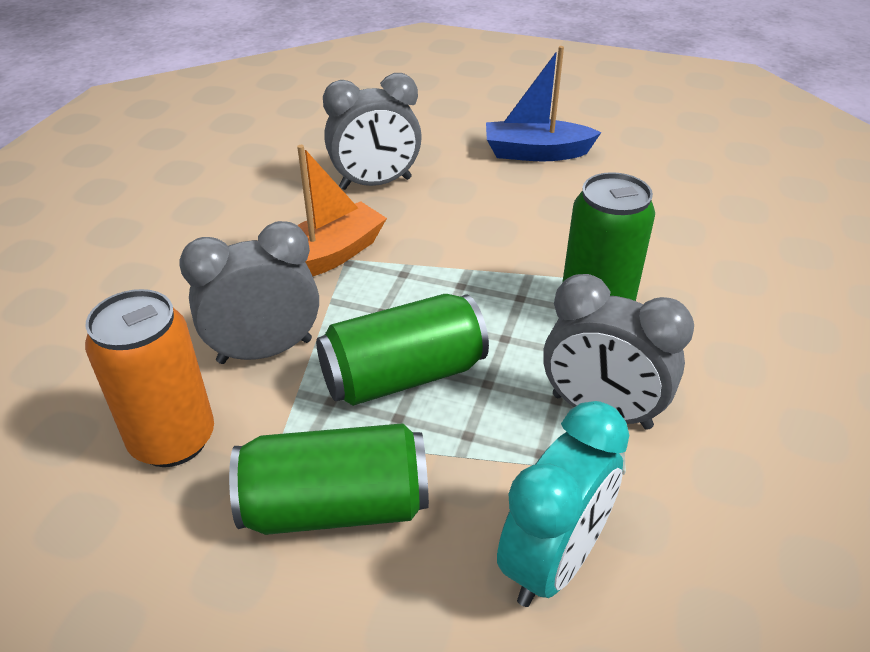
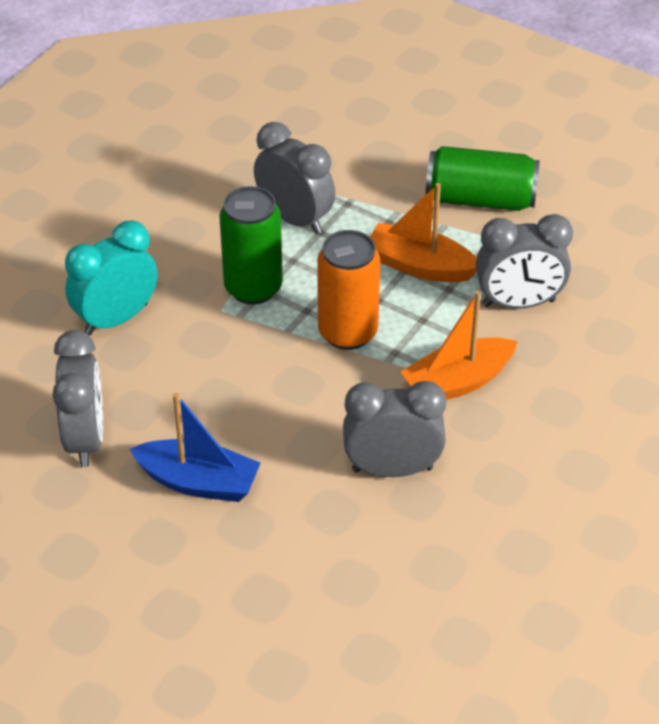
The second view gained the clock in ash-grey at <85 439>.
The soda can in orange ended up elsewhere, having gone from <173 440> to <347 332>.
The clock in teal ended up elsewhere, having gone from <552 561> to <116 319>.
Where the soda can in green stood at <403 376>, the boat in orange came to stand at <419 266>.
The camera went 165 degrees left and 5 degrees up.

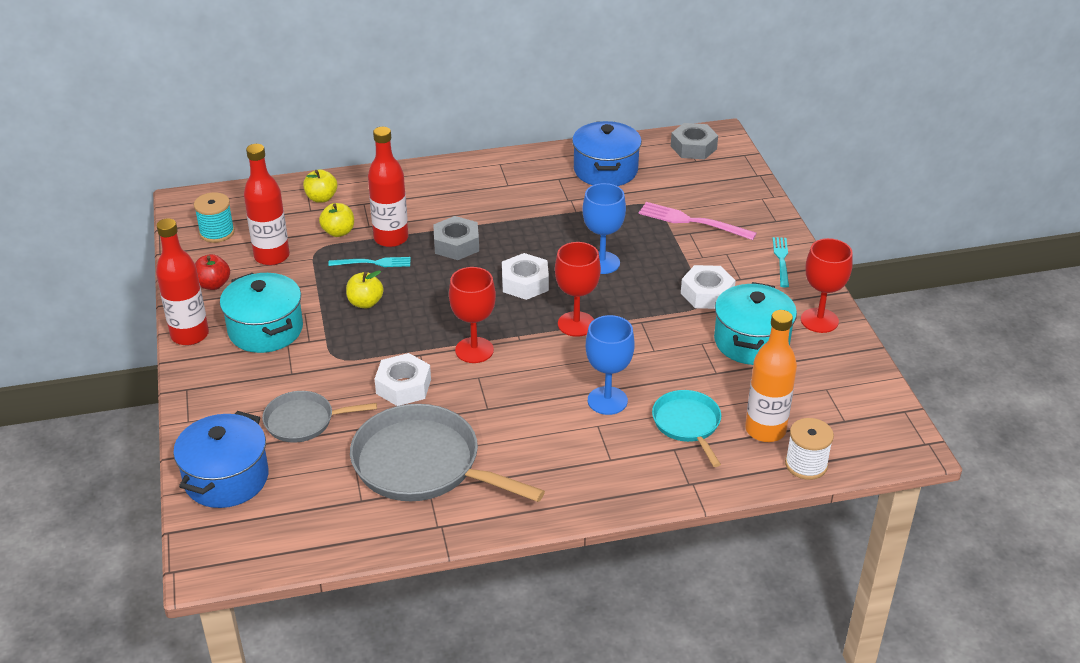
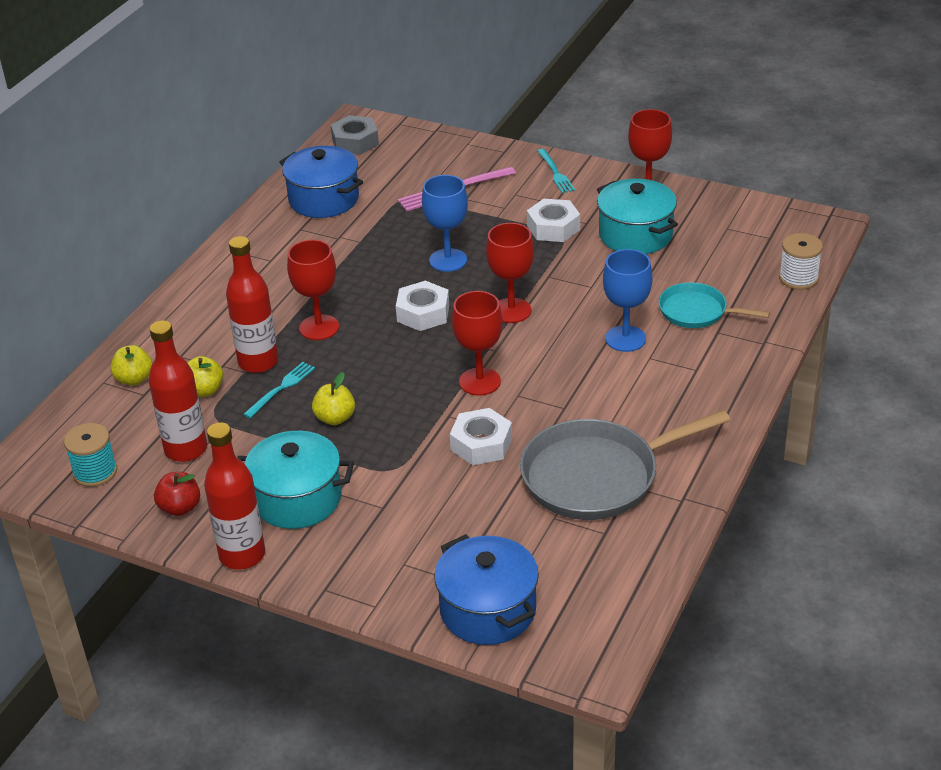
The second view lost the frying pan in ash-grey at <303 421>.
The second view lost the bottle in orange at <765 430>.
Where the nut in ash-grey stood at <456 245>, the wine glass in scarlet came to stand at <319 327>.
The dinner fork in teal at <781 260> ended up facing another way, 150 degrees counterclockwise from before.
The camera went 50 degrees left and 0 degrees up.

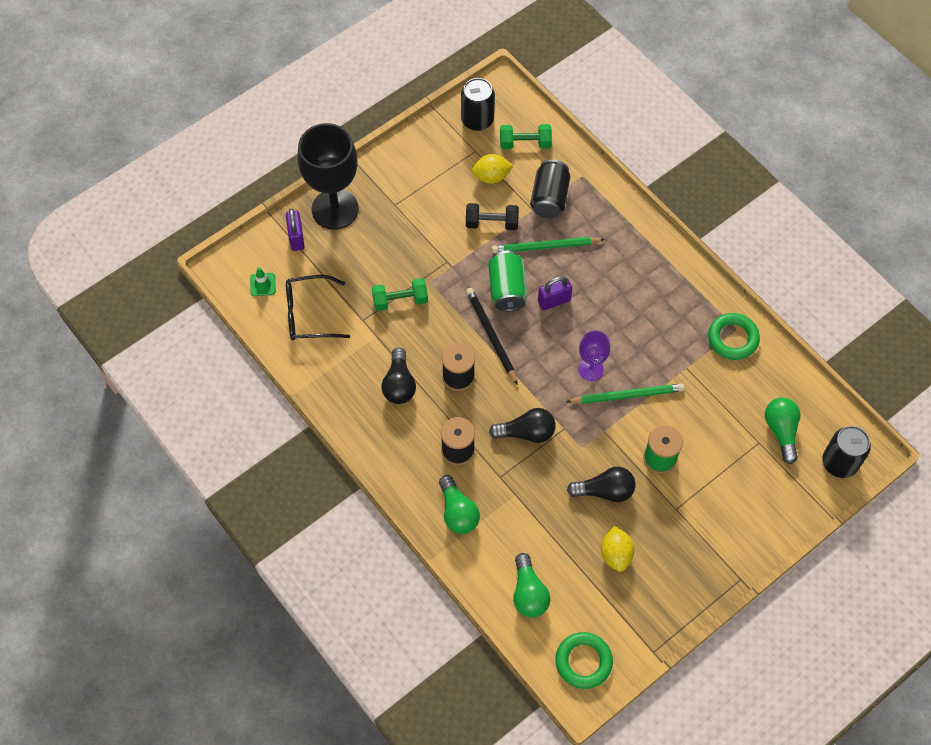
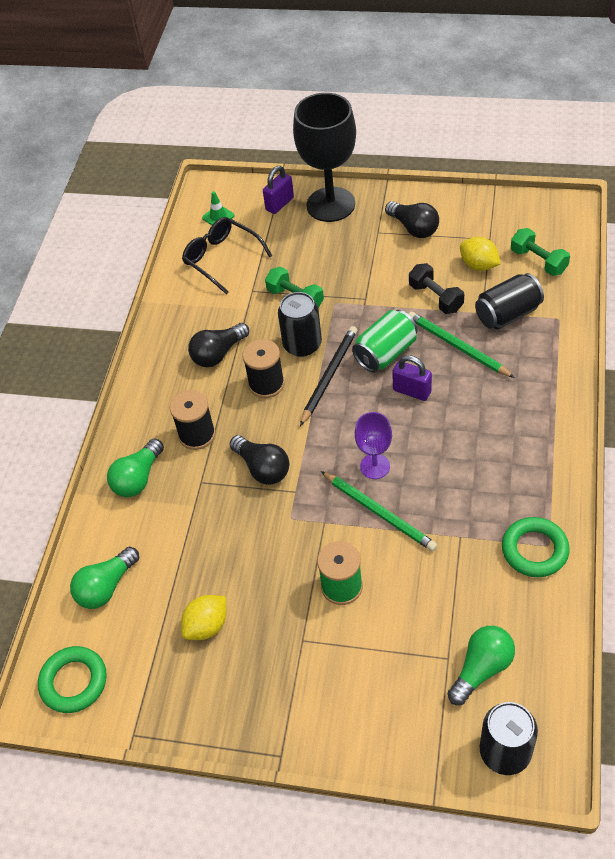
The soda can in black ended up elsewhere, having gone from <477 120> to <302 344>.
The bulb in black ended up elsewhere, having gone from <605 491> to <413 228>.
The camera went 55 degrees right and 10 degrees down.

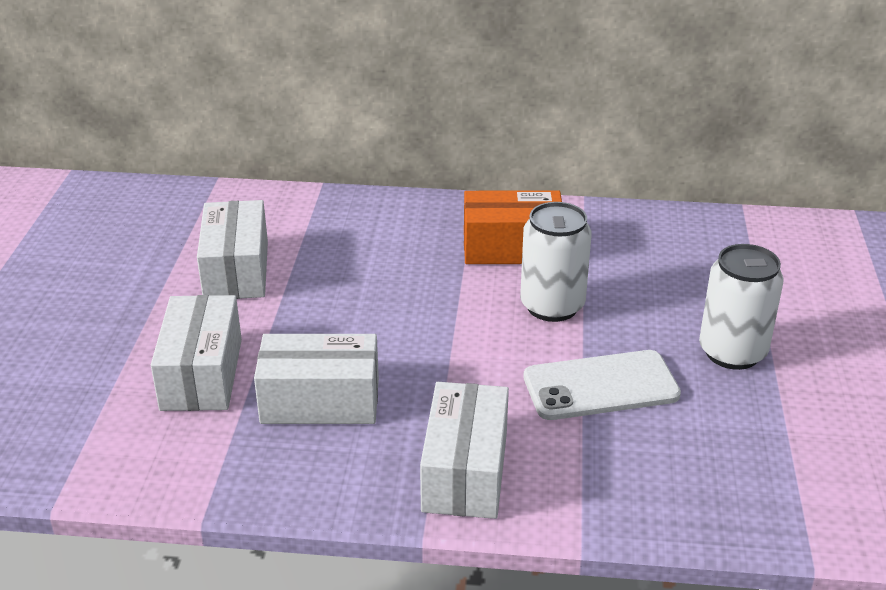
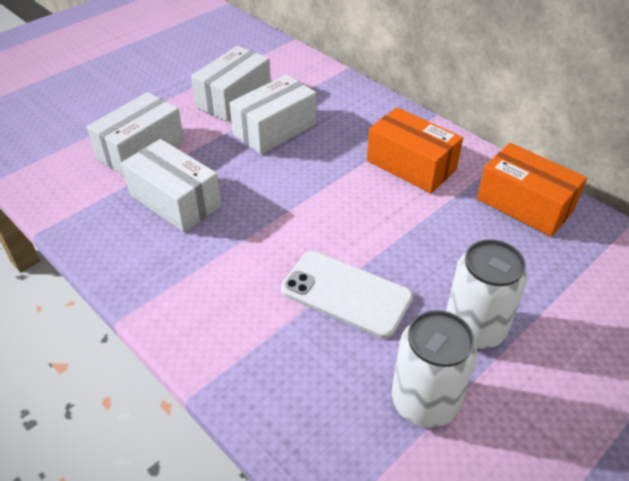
The second view gained the package in orange at <524 204>.
The package in pure white ended up elsewhere, having gone from <465 471> to <274 129>.
The soda can in pure white ended up elsewhere, having gone from <552 306> to <424 401>.
The camera went 40 degrees right and 10 degrees up.

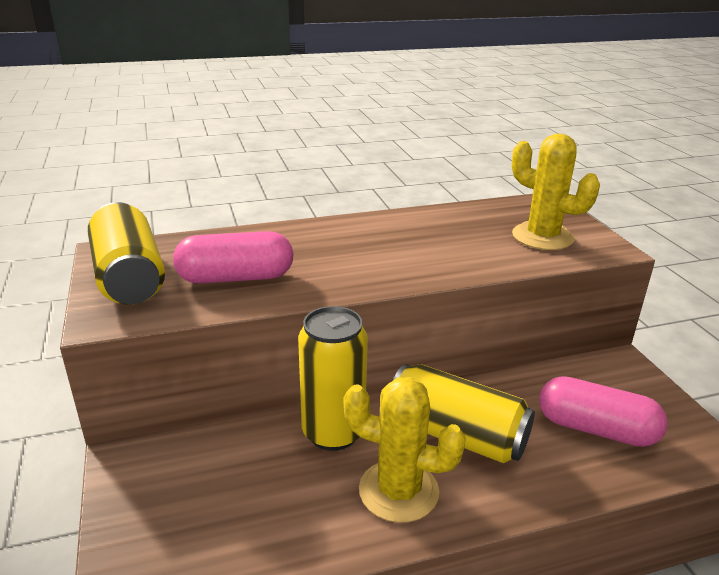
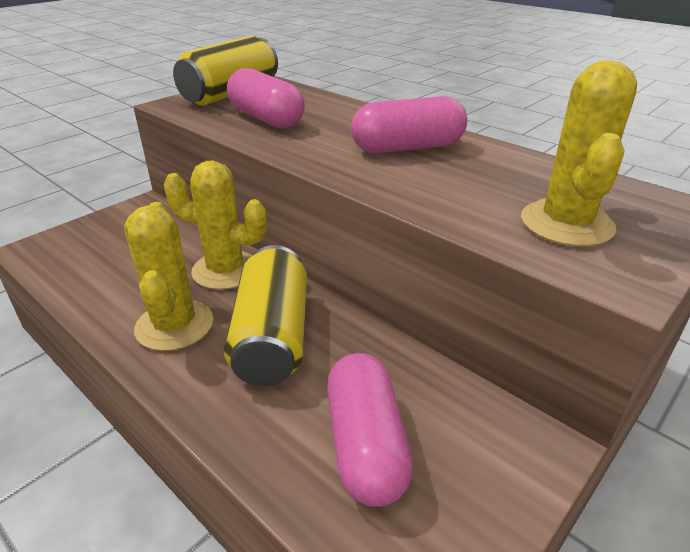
The second view gained the capsule in rose-pink at <408 148>.
Where the soda can in golden stood at <333 432>, the saguaro cactus in golden came to stand at <226 270>.
The camera went 60 degrees right and 5 degrees up.

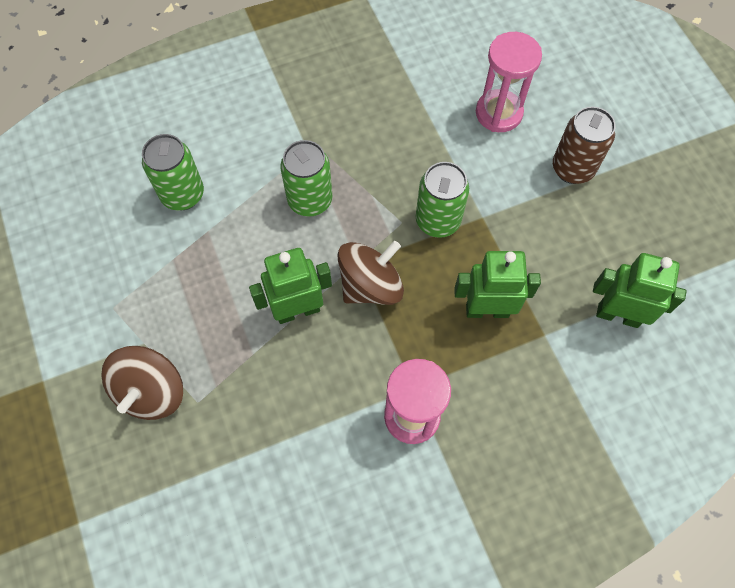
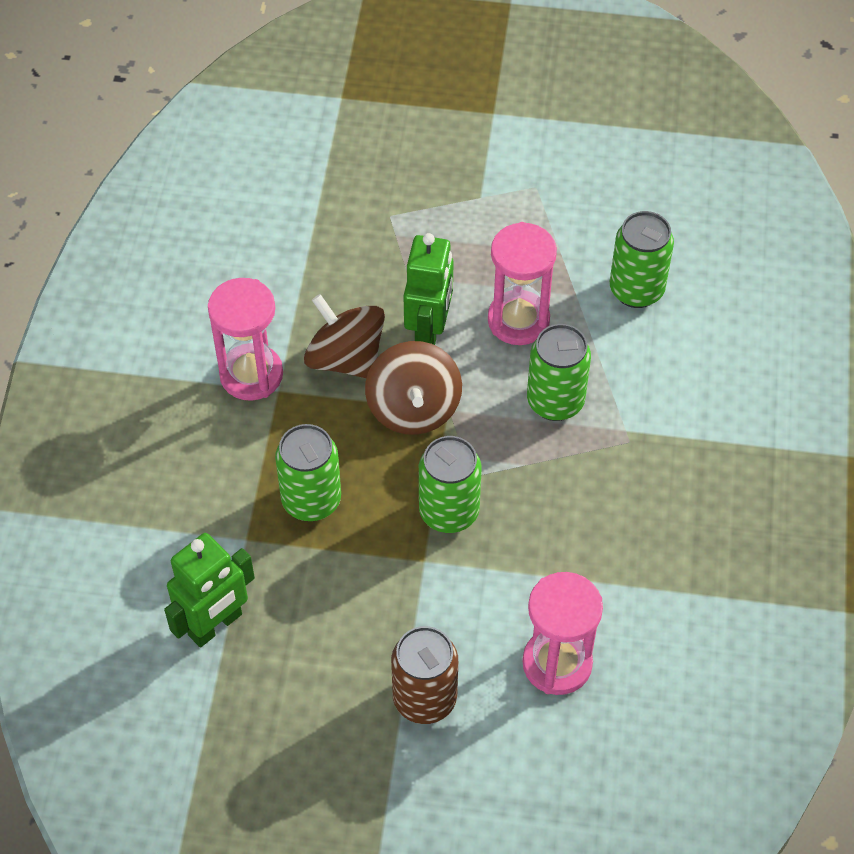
The second view gained the sand timer in rose-pink at <518 320>.
The spinning top in brown ended up elsewhere, having gone from <151 391> to <345 358>.
Where the robot in green stood at <487 310>, the soda can in green came to stand at <311 500>.
The camera went 120 degrees right and 10 degrees down.

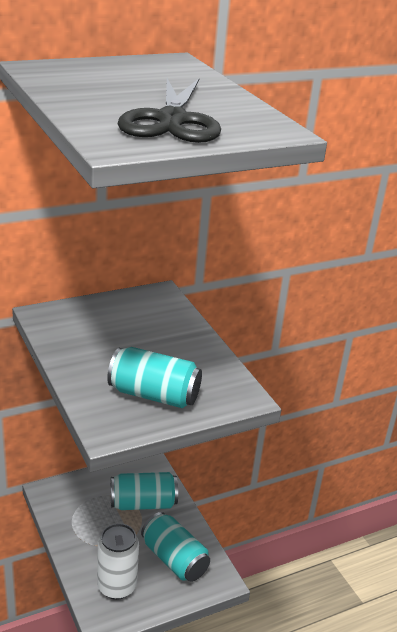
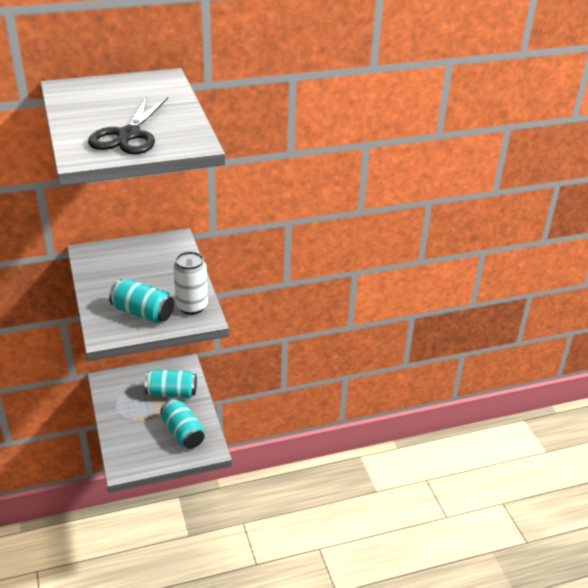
The soda can in pure white ended up elsewhere, having gone from <117 586> to <192 306>.
The camera went 10 degrees right and 5 degrees up.

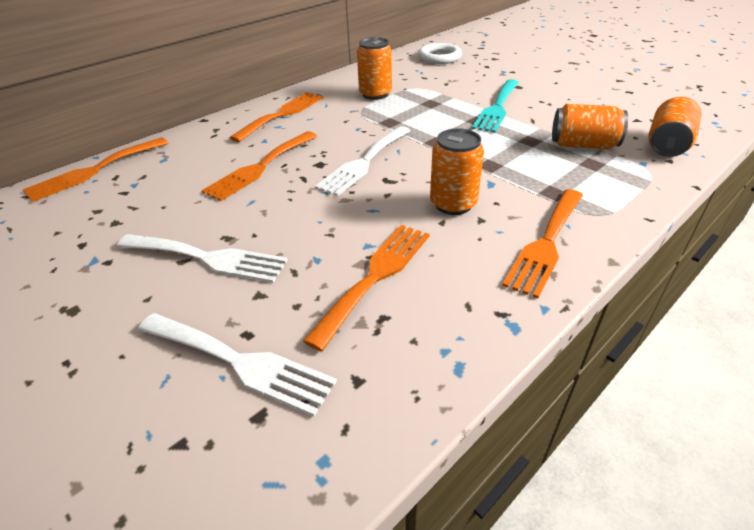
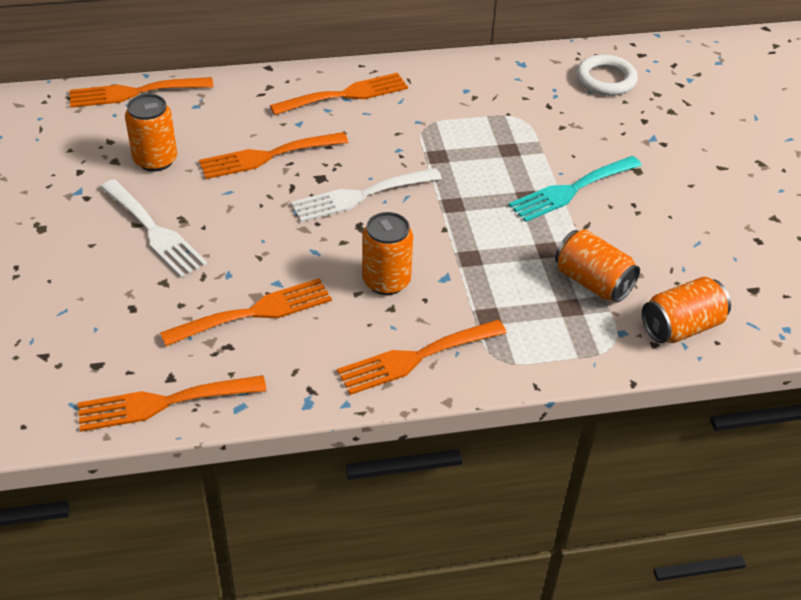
The second view lost the dinner fork in pure white at <240 362>.
The second view gained the dinner fork in orange at <162 403>.
The soda can in orange ended up elsewhere, having gone from <375 94> to <155 160>.
The camera went 30 degrees right and 5 degrees up.

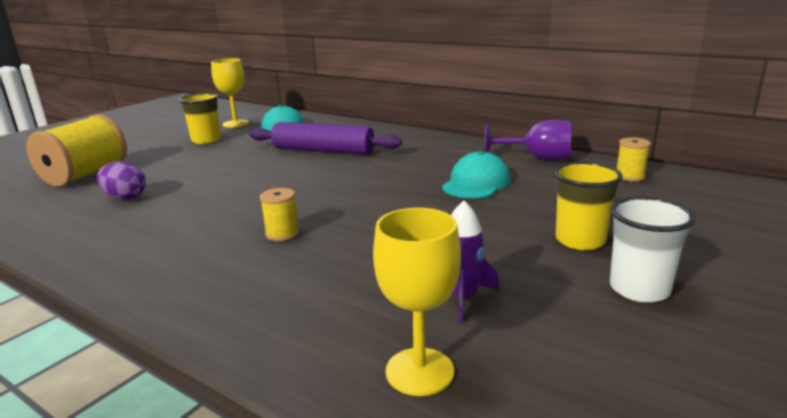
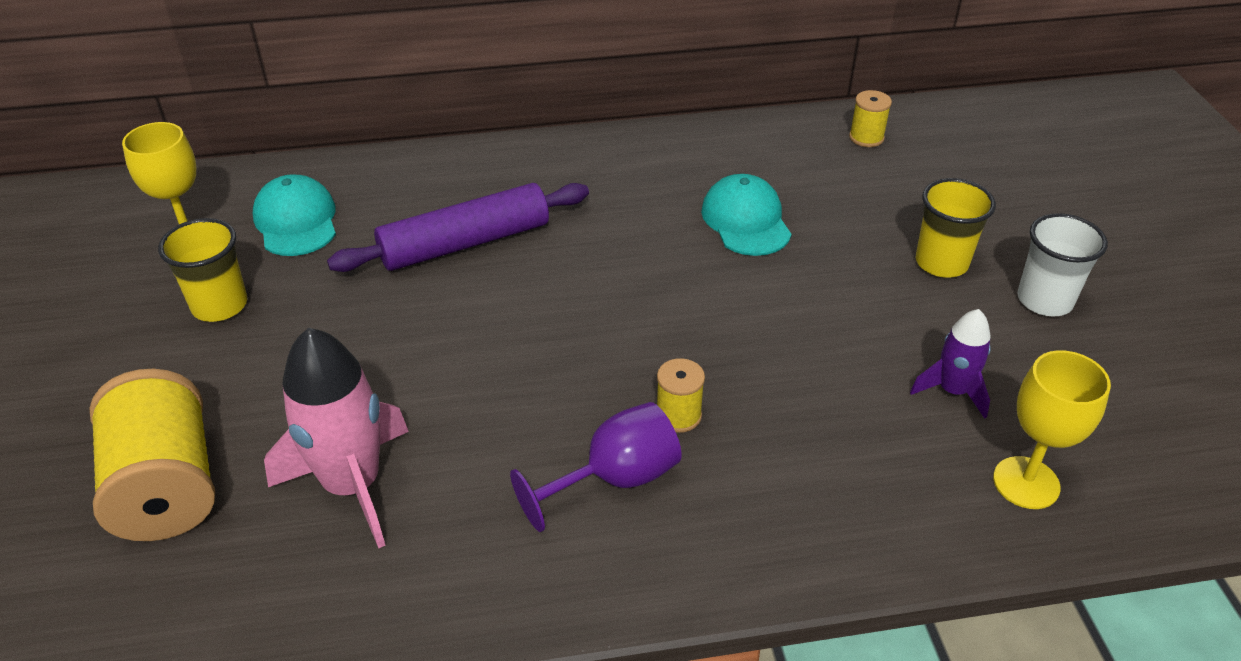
The wine glass in purple ended up elsewhere, having gone from <537 158> to <615 479>.
Where the egg shape in purple stood at <125 197>, the rocket in rose-pink came to stand at <352 485>.
The camera went 45 degrees left and 20 degrees up.

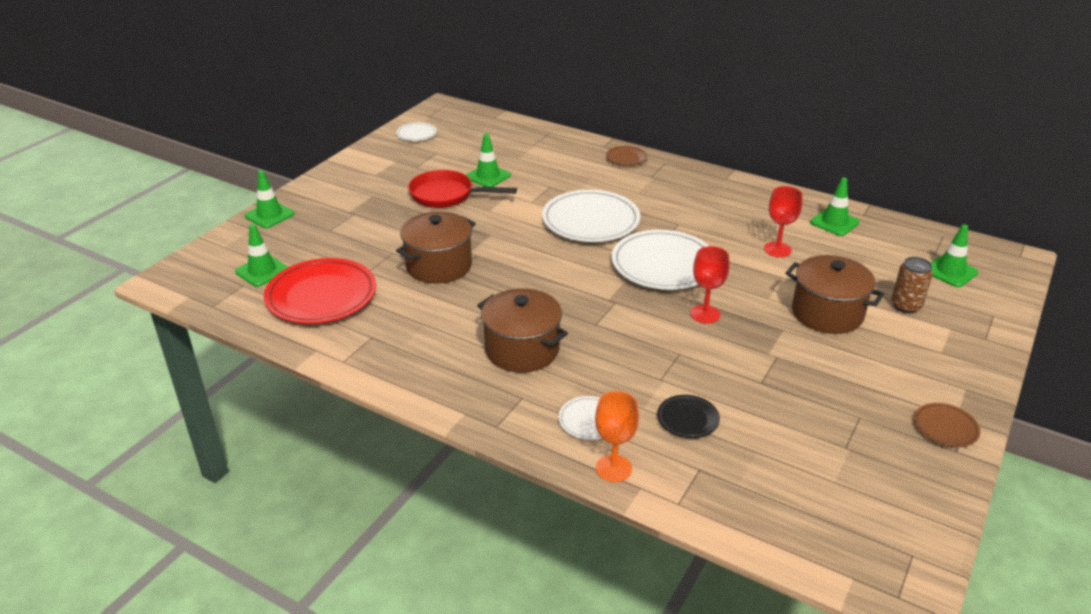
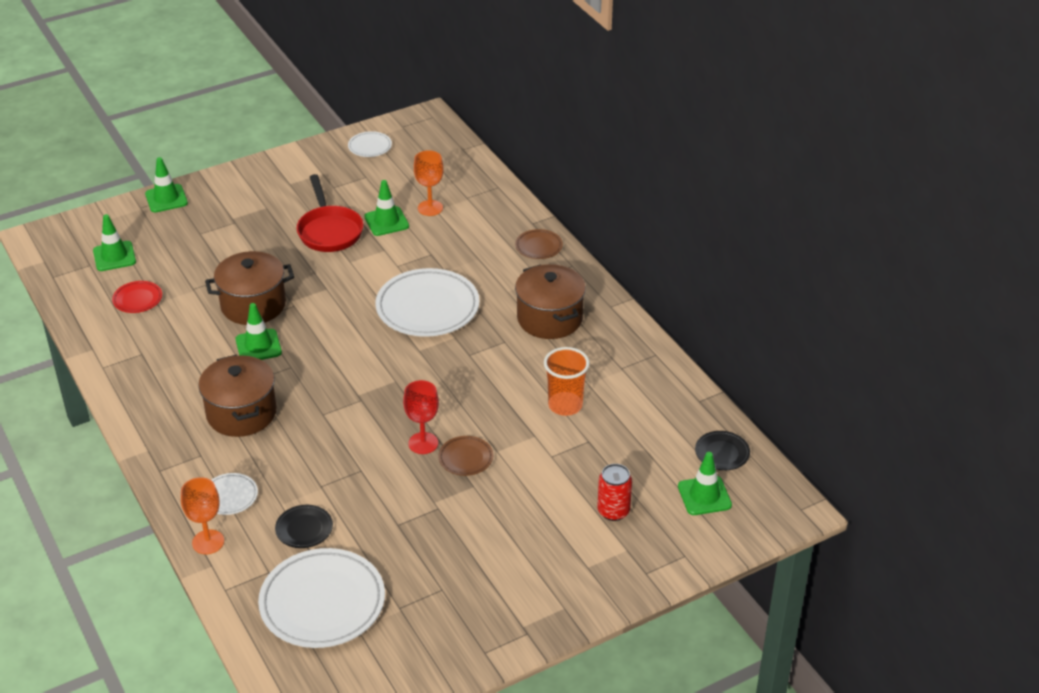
The second view gained the wine glass in orange at <430 208>.
The second view gained the plate in black at <722 453>.
The plate in pure white ended up elsewhere, having gone from <663 265> to <322 603>.
The pot in brown ended up elsewhere, having gone from <827 313> to <549 318>.
The safety cone in green ended up elsewhere, having gone from <834 222> to <258 346>.
The plate in brown ended up elsewhere, having gone from <945 428> to <466 458>.
Where the wine glass in scarlet stood at <777 249>, the cup in orange came to stand at <565 405>.
What was the soda can in brown at <906 306> turned into the soda can in scarlet at <613 511>.
The frying pan in scarlet at <447 195> ended up facing another way, 150 degrees counterclockwise from before.
The size of the plate in scarlet at <321 296> changed by a factor of 0.48.
The camera went 30 degrees right and 5 degrees up.

